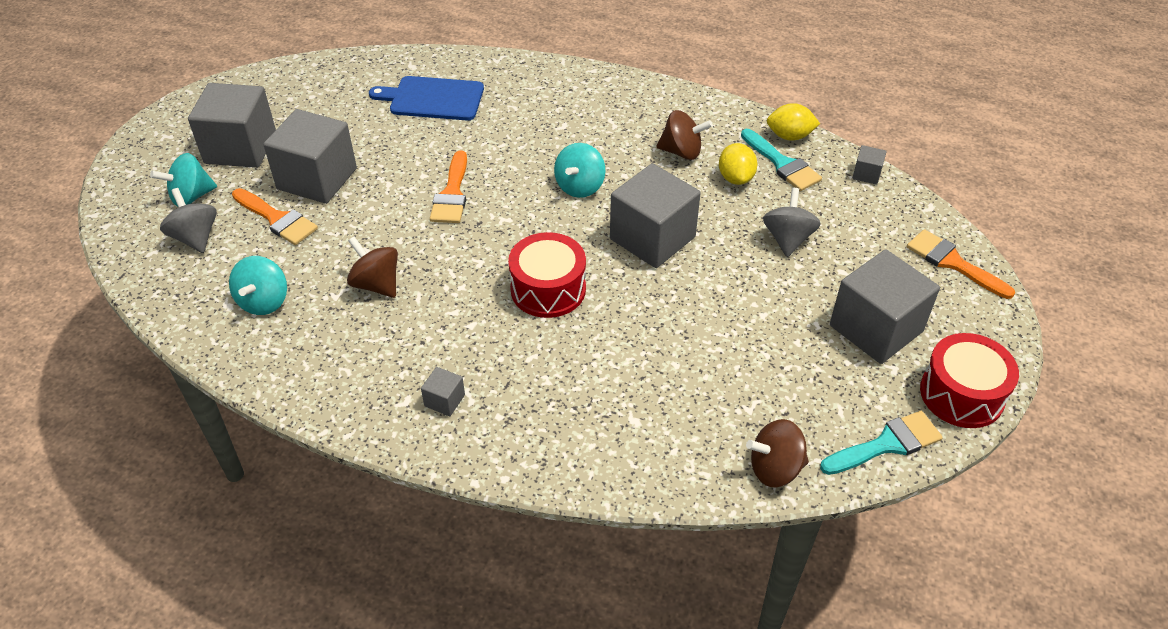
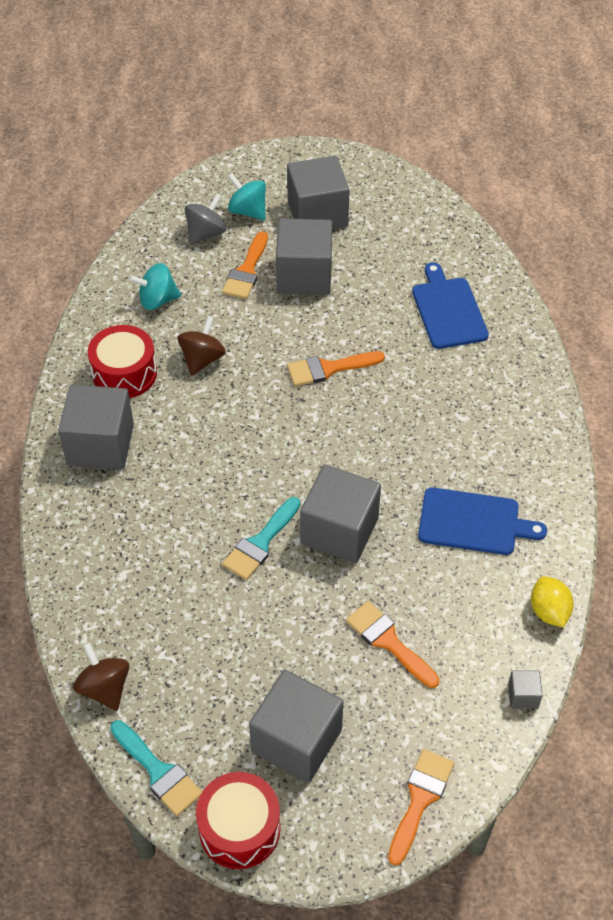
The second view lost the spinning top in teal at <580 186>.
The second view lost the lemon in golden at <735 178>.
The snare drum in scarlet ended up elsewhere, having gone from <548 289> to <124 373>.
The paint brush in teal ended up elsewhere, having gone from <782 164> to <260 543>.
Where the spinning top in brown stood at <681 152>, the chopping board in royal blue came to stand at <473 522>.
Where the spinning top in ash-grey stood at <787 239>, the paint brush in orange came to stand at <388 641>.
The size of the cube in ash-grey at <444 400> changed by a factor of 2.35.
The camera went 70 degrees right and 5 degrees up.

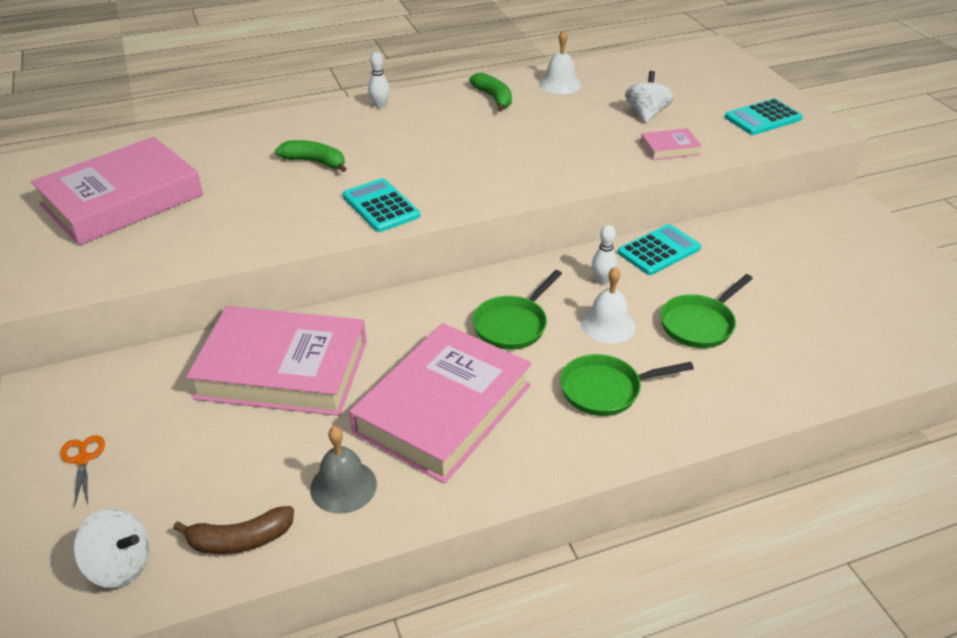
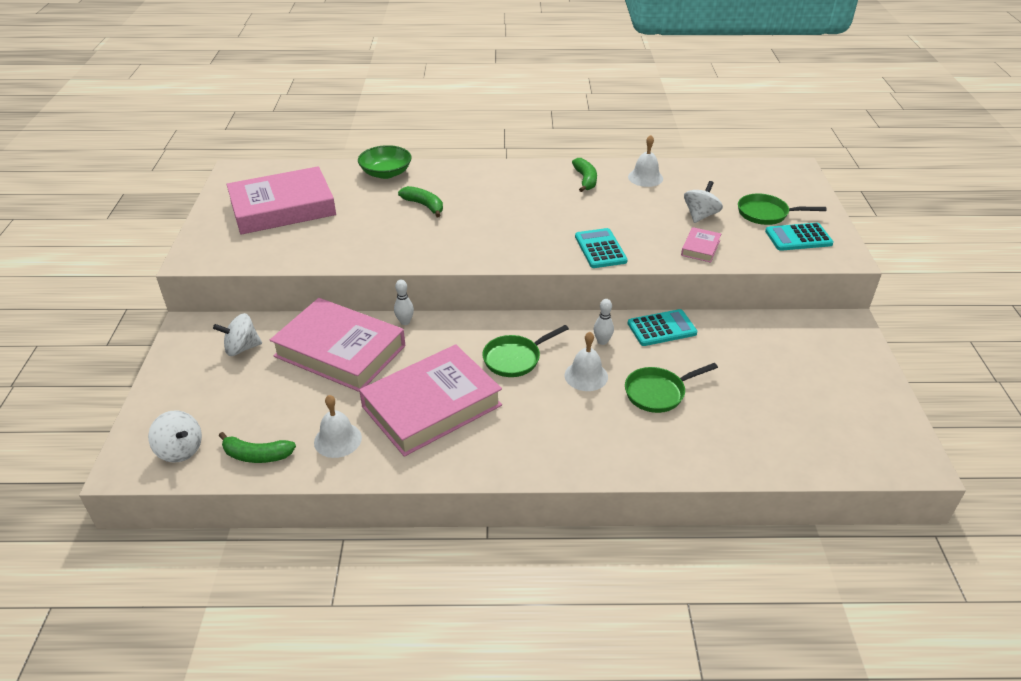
The second view lost the pair of scissors in orange at <83 459>.
The second view gained the spinning top in pure white at <242 348>.
The second view gained the bowl in green at <386 173>.
The adding machine in teal ended up elsewhere, having gone from <381 206> to <600 249>.
The tenpin in pure white ended up elsewhere, having gone from <380 106> to <405 322>.
The frying pan in green ended up elsewhere, having gone from <605 390> to <766 214>.
What was the banana in brown at <240 540> turned into the banana in green at <257 455>.
What was the bell in ash-grey at <343 486> turned into the bell in pure white at <337 439>.
The hardback in rose-pink at <669 148> ended up facing another way, 75 degrees counterclockwise from before.
The camera went 20 degrees right and 0 degrees up.

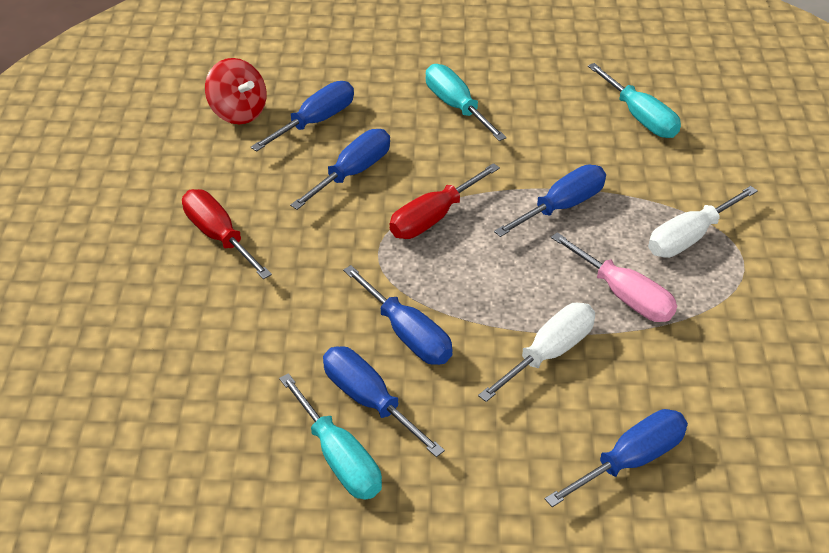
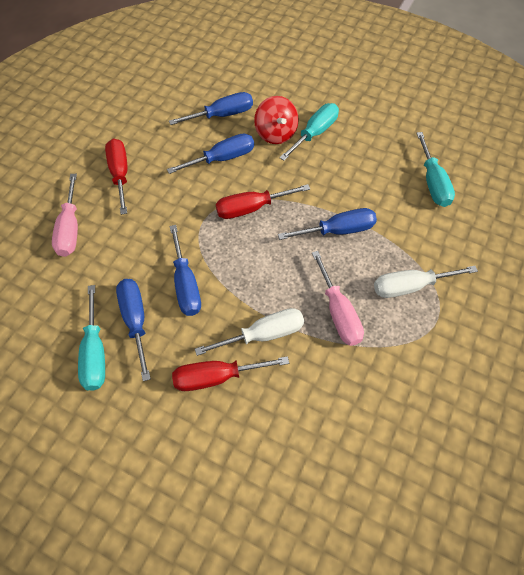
The second view lost the screwdriver in royal blue at <630 460>.
The second view gained the screwdriver in rose-pink at <70 229>.
The second view gained the screwdriver in scarlet at <217 377>.
The spinning top in scarlet ended up elsewhere, having gone from <238 112> to <276 133>.
The screwdriver in teal at <456 106> ended up facing another way, 45 degrees clockwise from before.
The camera went 25 degrees right and 15 degrees up.

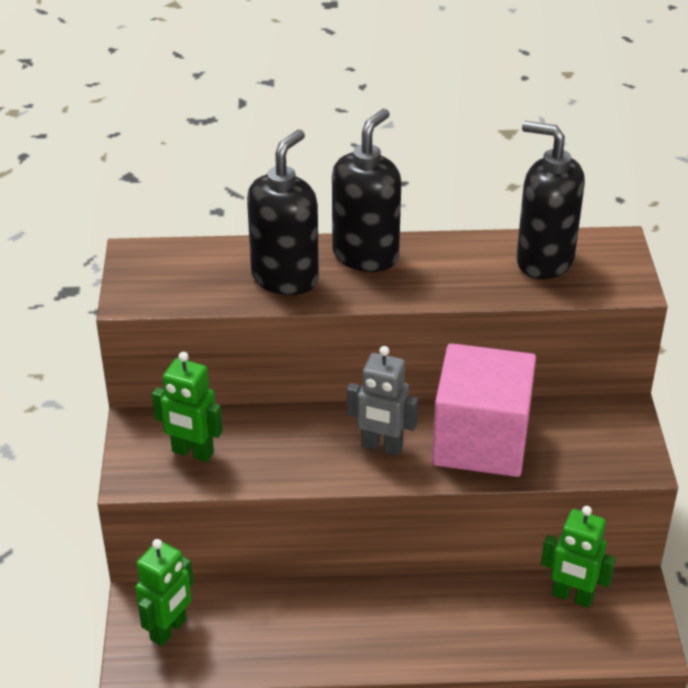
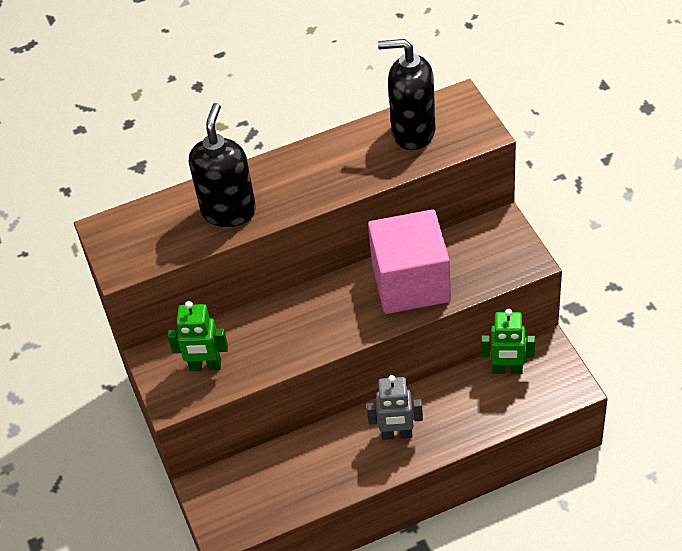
The second view lost the robot in green at <169 630>.
The second view lost the pump bottle in black at <366 255>.
The robot in ash-grey ended up elsewhere, having gone from <381 447> to <397 434>.
The camera went 15 degrees left and 10 degrees up.

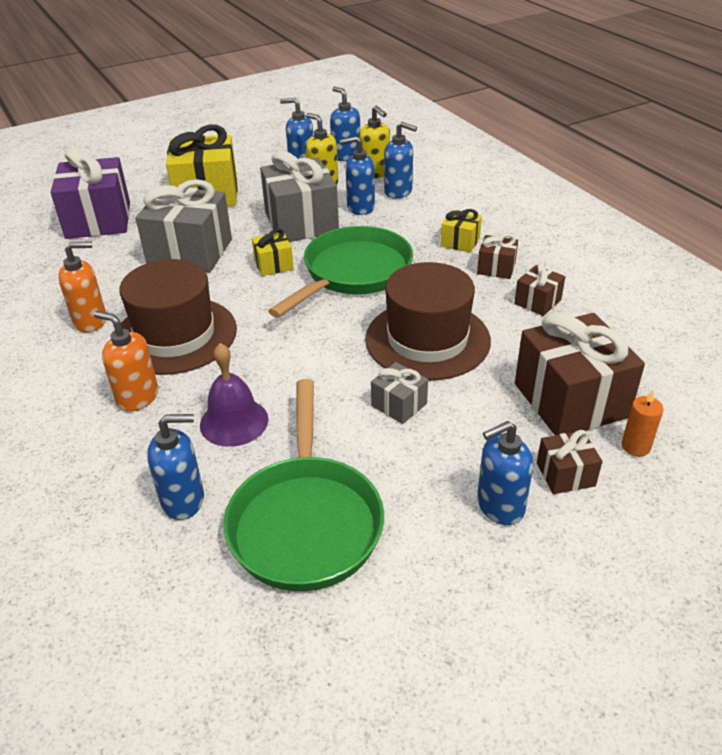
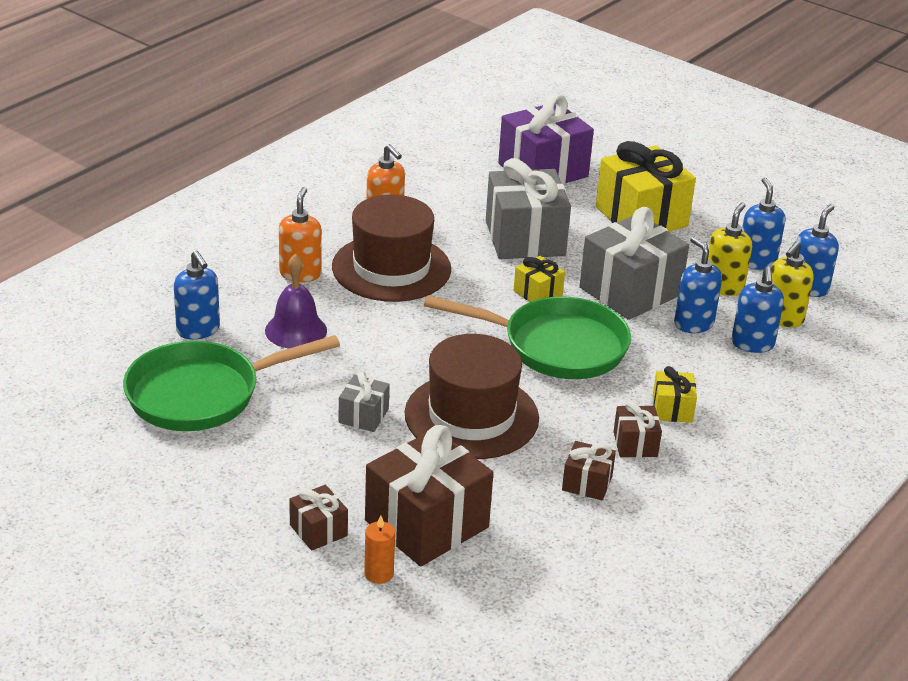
The second view lost the pump bottle in royal blue at <499 506>.
The camera went 65 degrees right and 5 degrees down.

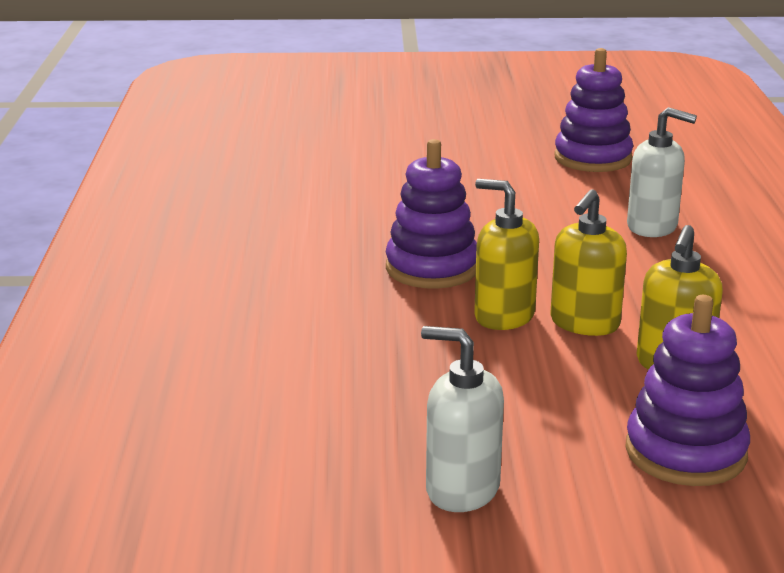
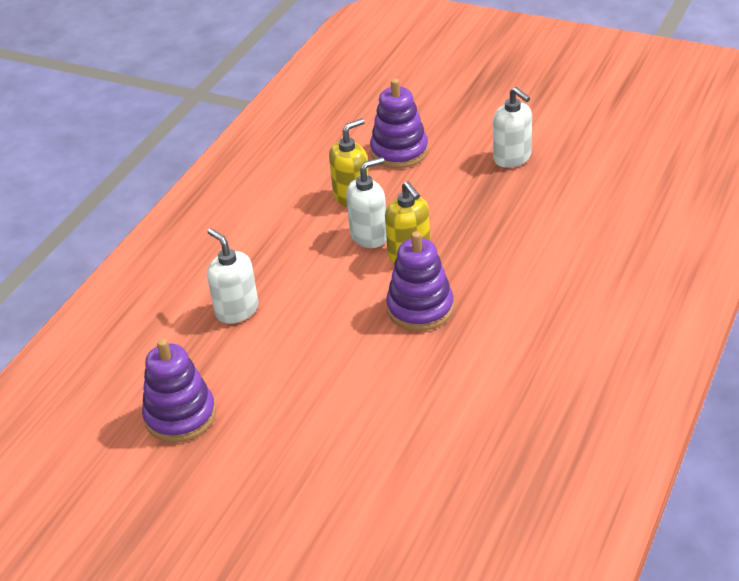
What was the pump bottle in golden at <584 323> turned into the pump bottle in pure white at <369 236>.
The camera went 150 degrees left and 15 degrees up.

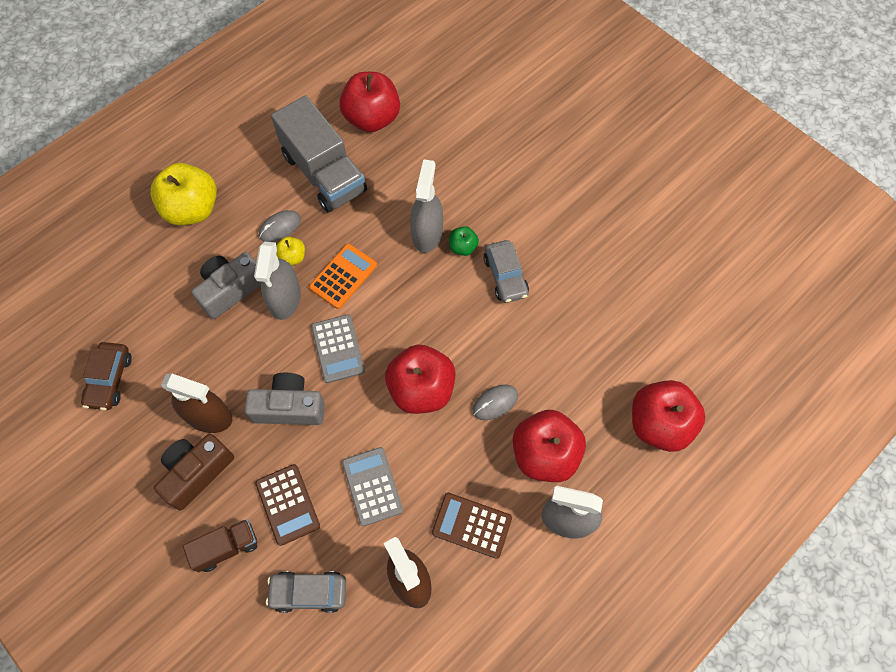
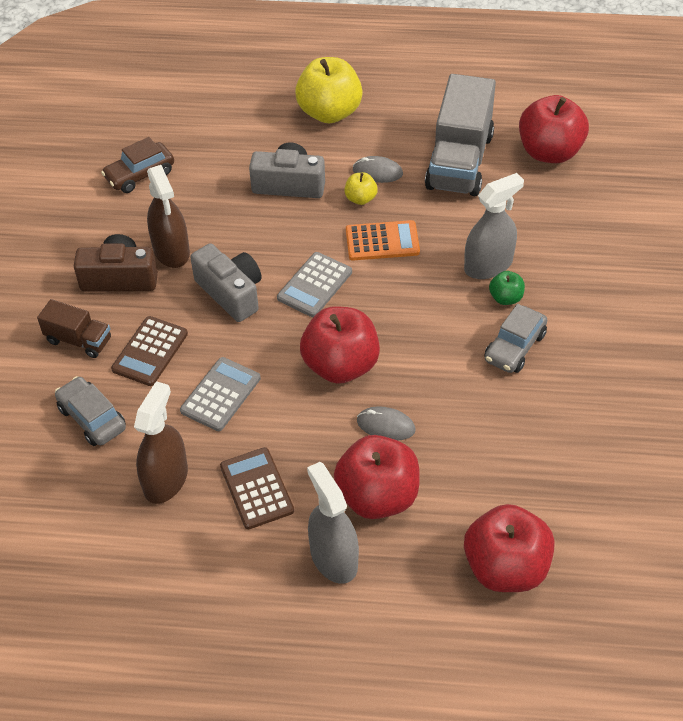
The second view lost the sprayer in ash-grey at <285 299>.
The camera went 50 degrees right and 15 degrees down.

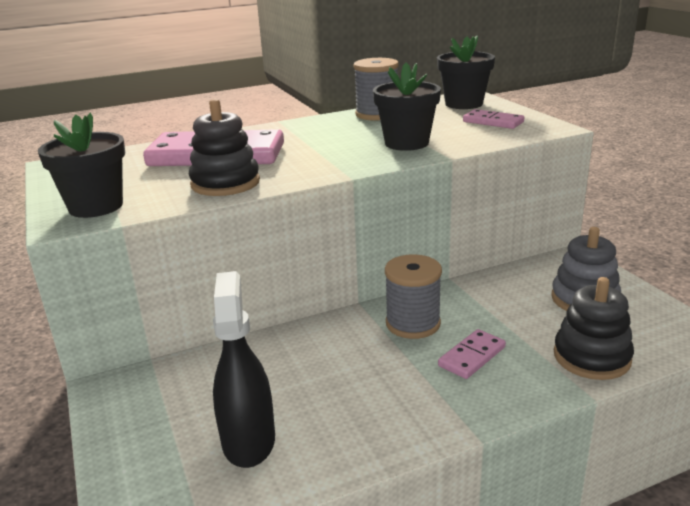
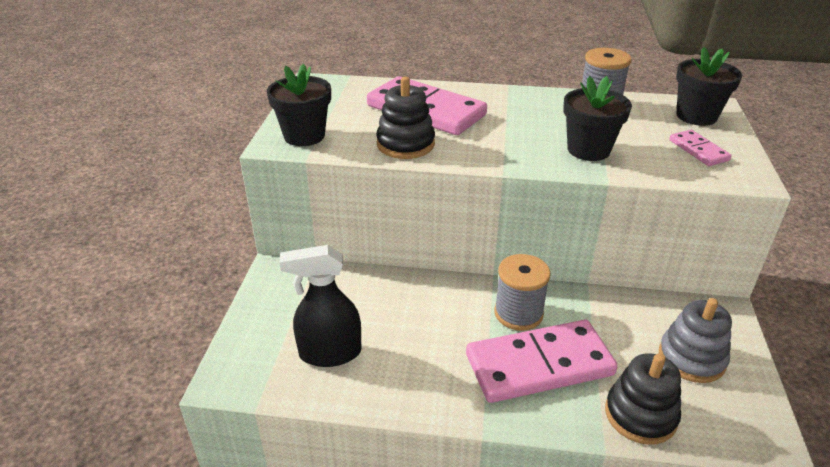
The sprayer in black at <248 440> ended up facing another way, 120 degrees counterclockwise from before.
The size of the domino piece in rose-pink at <471 356> changed by a factor of 2.15.
The camera went 30 degrees right and 10 degrees up.

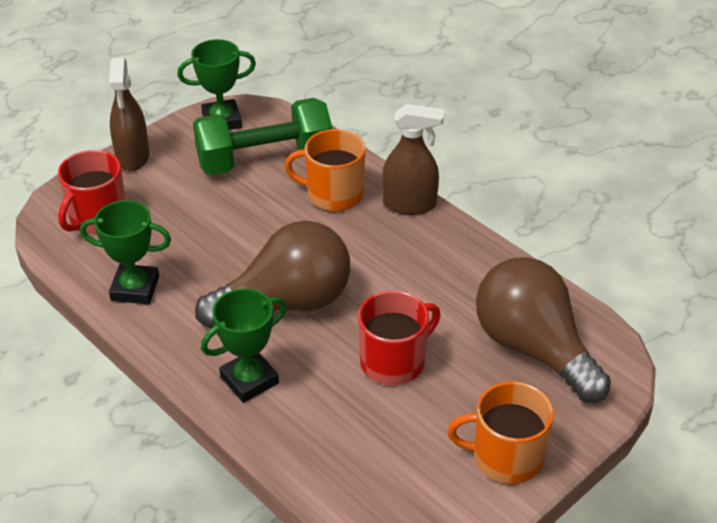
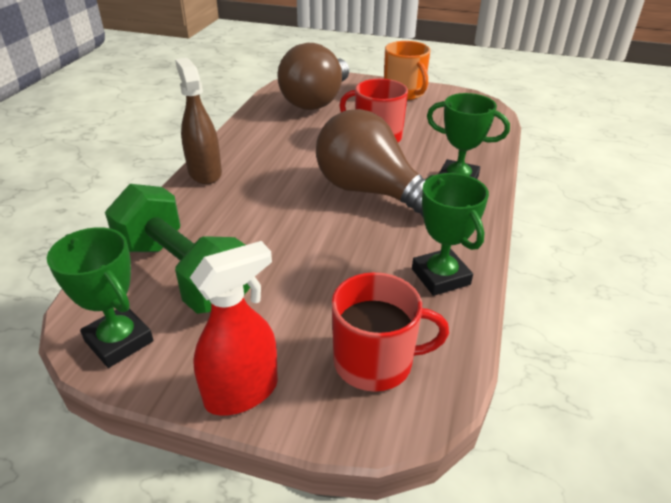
The second view lost the coffee mug in orange at <333 194>.
What was the sprayer in brown at <133 157> turned into the sprayer in scarlet at <242 392>.
The camera went 120 degrees left and 5 degrees down.

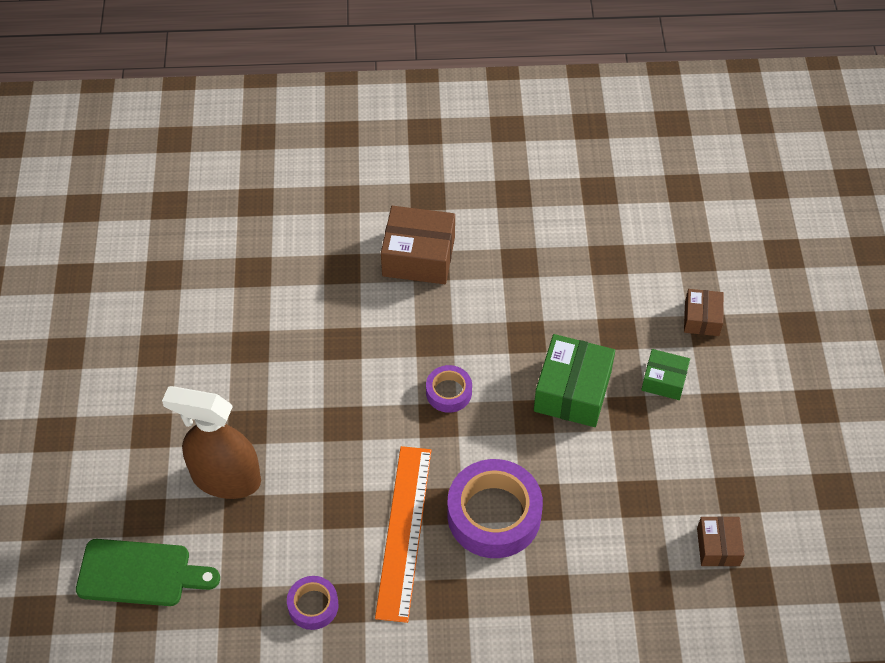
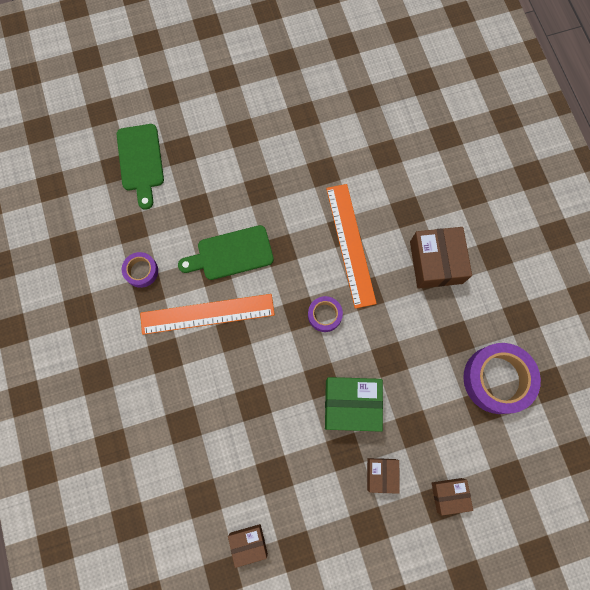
The second view lost the sprayer in brown at <225 478>.
The second view gained the chopping board in green at <231 254>.
The second view gained the measuring stick in orange at <350 244>.
The roll of tape in purple ended up elsewhere, having gone from <494 515> to <497 379>.
What was the package in green at <664 380> turned into the package in brown at <381 474>.
The camera went 75 degrees right and 20 degrees up.

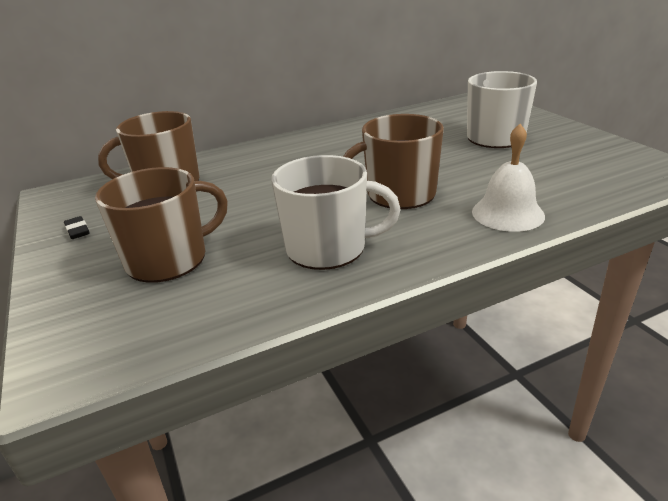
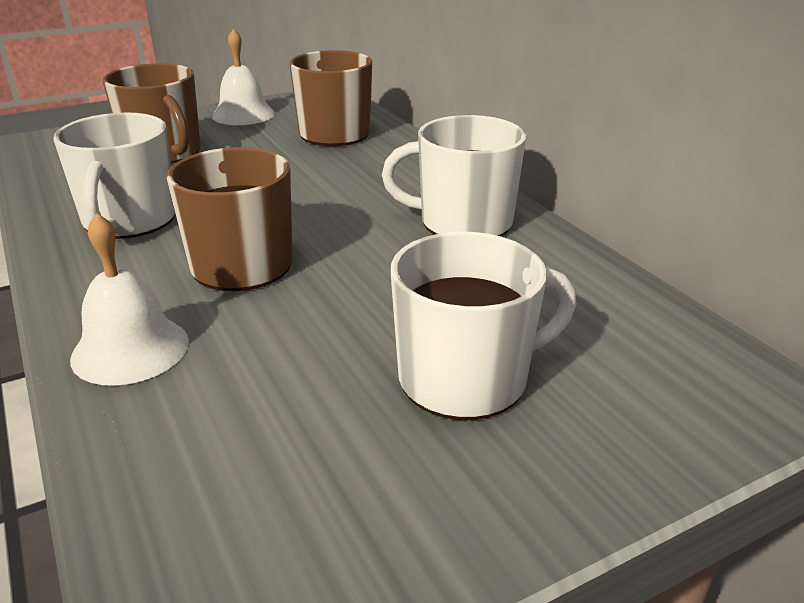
The second view gained the coffee mug in pure white at <463 222>.
Where the eraser in black stood at <77 231>, the bell in pure white came to stand at <243 114>.
The camera went 85 degrees right and 0 degrees up.

